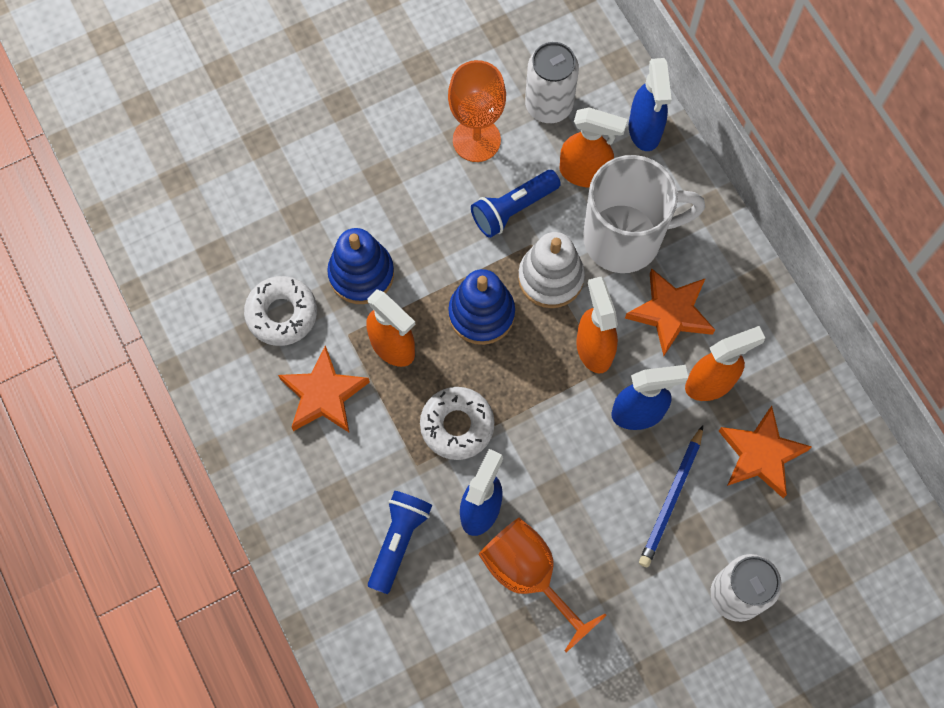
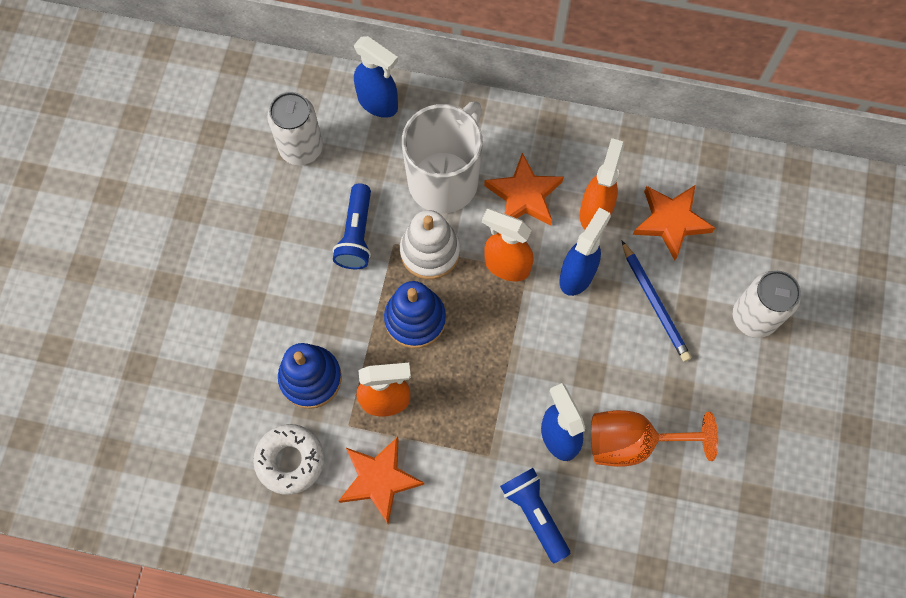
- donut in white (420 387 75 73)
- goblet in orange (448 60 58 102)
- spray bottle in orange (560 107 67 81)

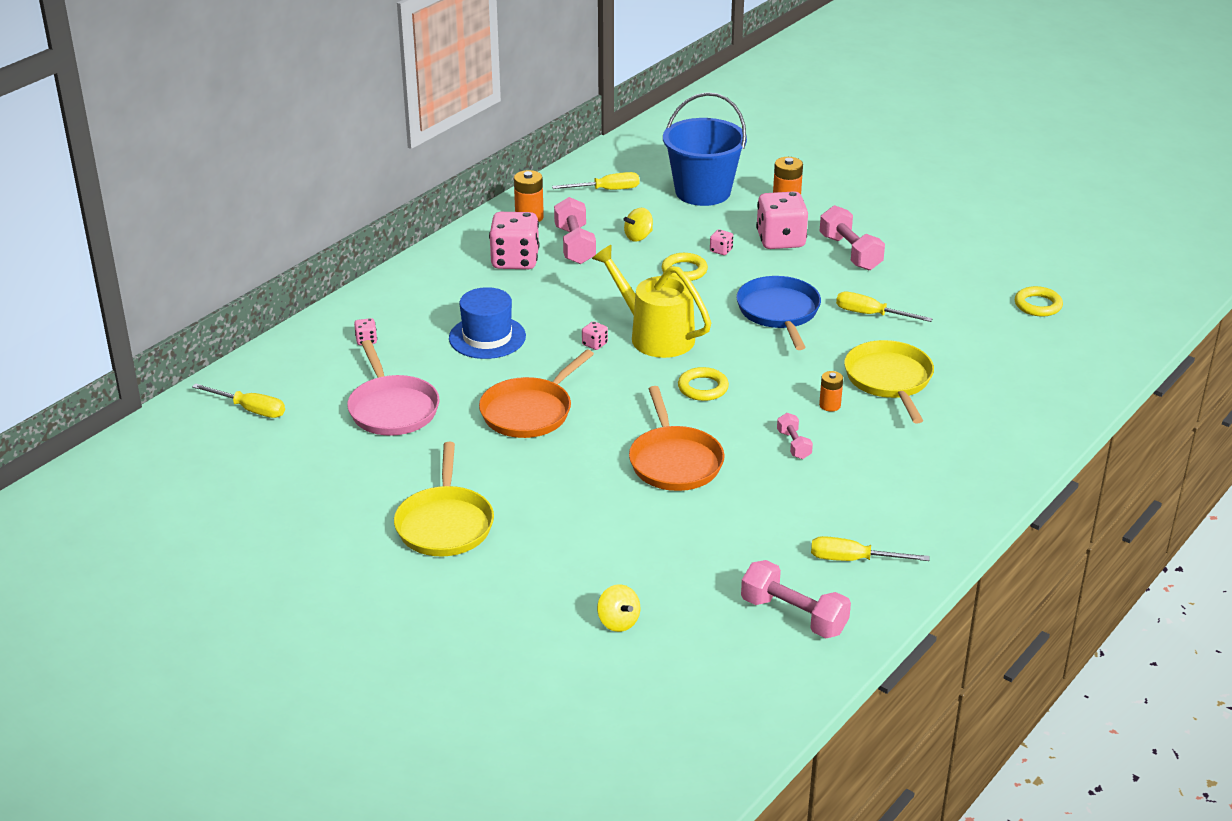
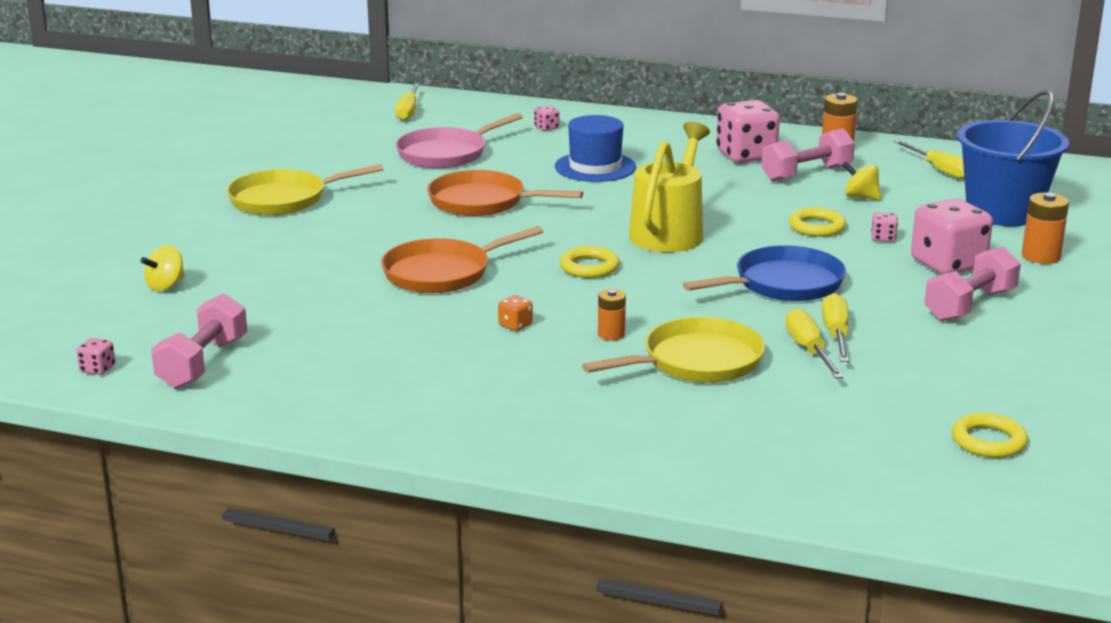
~ dice in pink (582 321 26 29) to (76 338 39 37)
~ dumbbell in pink (777 413 36 46) to dice in orange (498 295 35 36)
~ screwdriver in yellow (811 536 119 25) to (785 308 59 71)

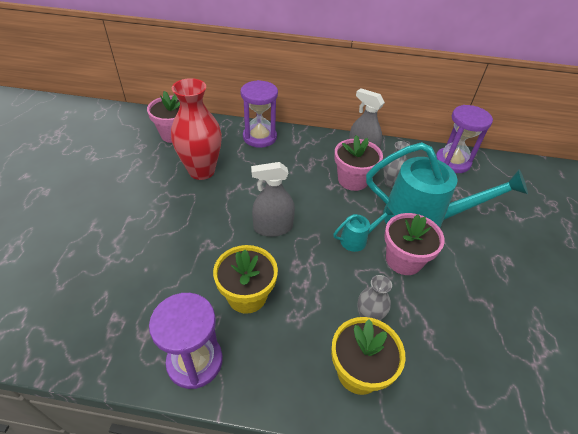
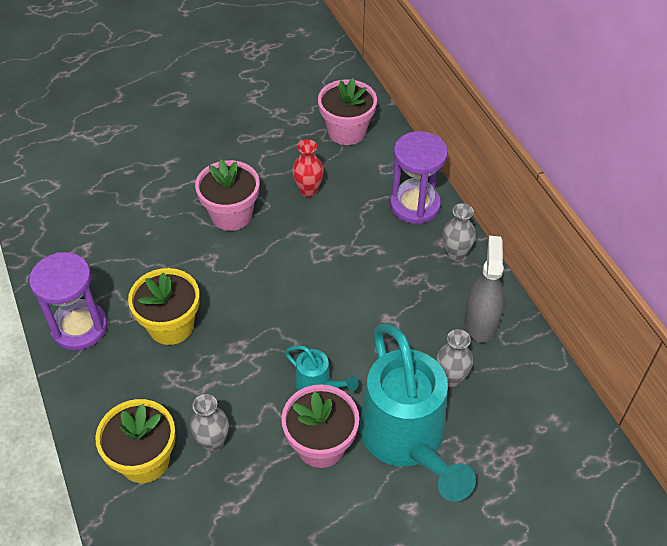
~ flower pot in pink (334 135 49 56) to (195 159 65 72)
~ vase in red (171 78 51 102) = (292 139 32 58) x0.50
+ vase in grey (443 203 33 59)
- spray bottle in grey (251 162 44 75)
- hourglass in purple (436 105 57 68)

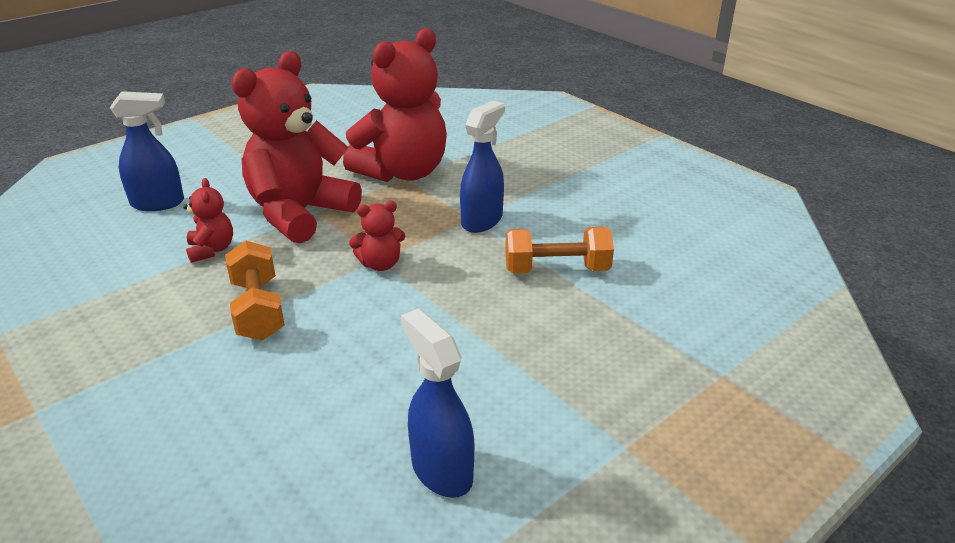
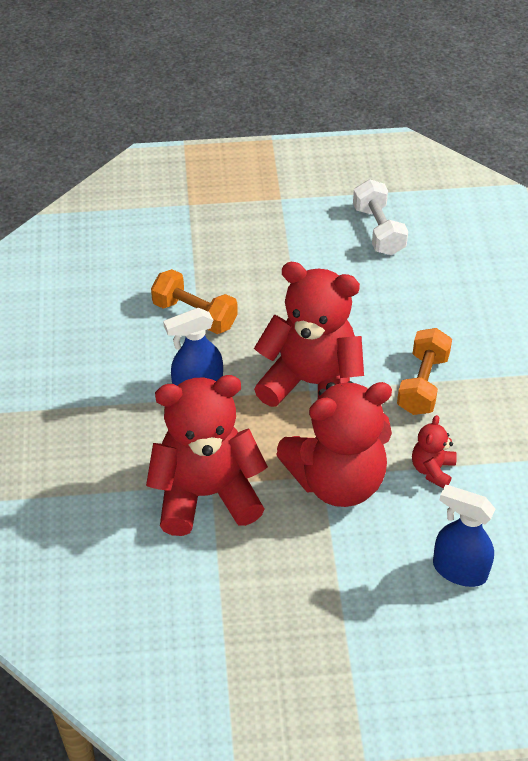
~ teddy bear in red (349 201 56 70) = (254 262 110 145) x2.28
~ spray bottle in blue (401 308 73 190) to dumbbell in white (353 179 55 76)

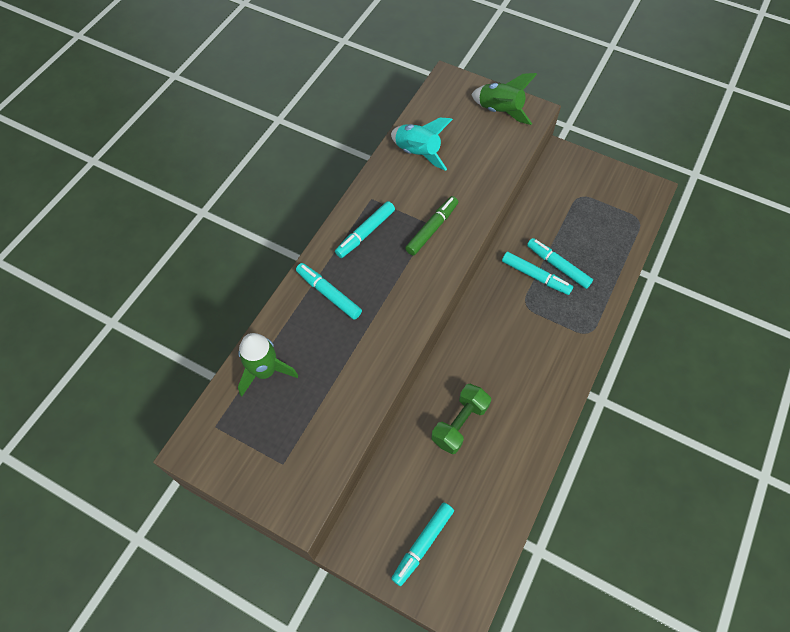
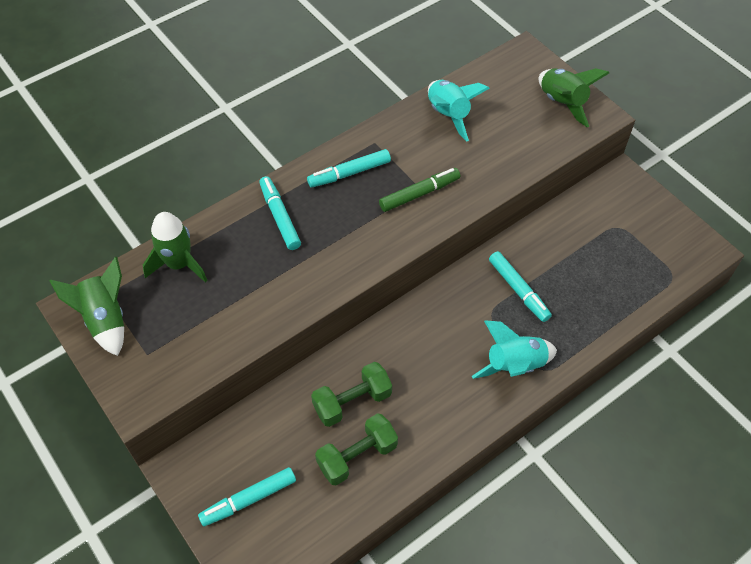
+ rocket in green (50 257 74 99)
+ dumbbell in green (315 414 83 72)
+ rocket in turquoise (472 320 85 59)
- marker in turquoise (527 238 66 51)

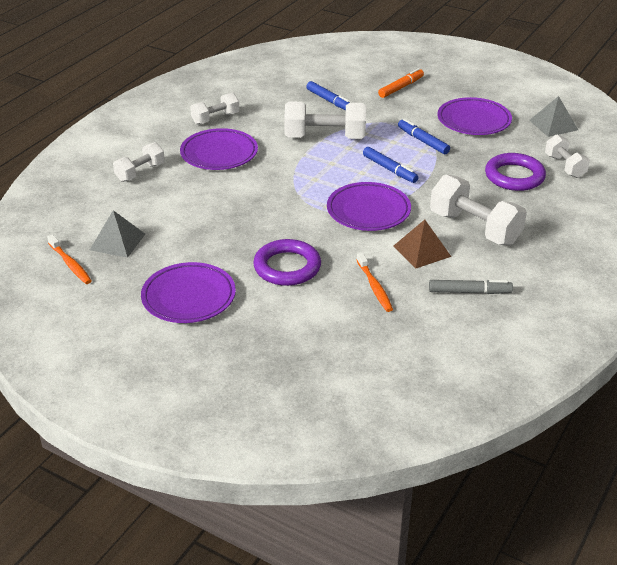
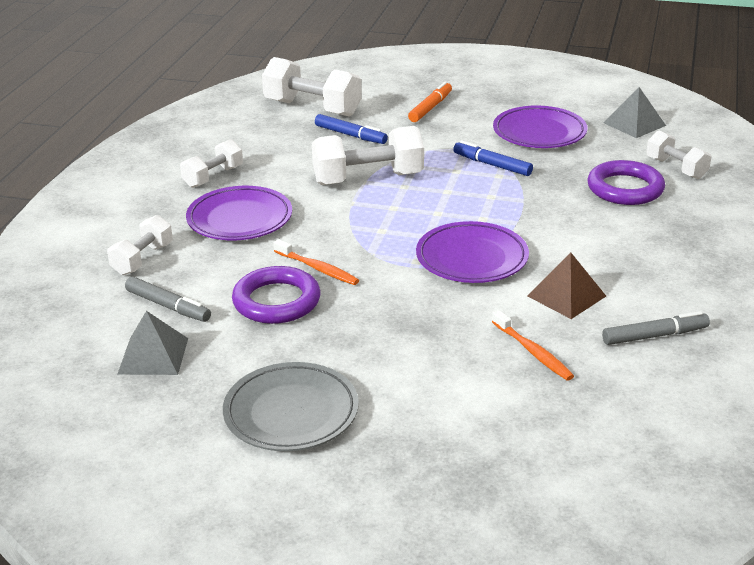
+ marker in grey (125 277 86 45)
~ plate in purple (141 262 95 61) to plate in grey (223 362 136 89)
~ ring in purple (253 239 68 47) to (232 266 89 58)
~ dumbbell in white (430 174 97 71) to (262 57 100 60)
~ toothbrush in orange (47 235 45 49) to (274 239 85 46)
- marker in blue (363 147 56 36)

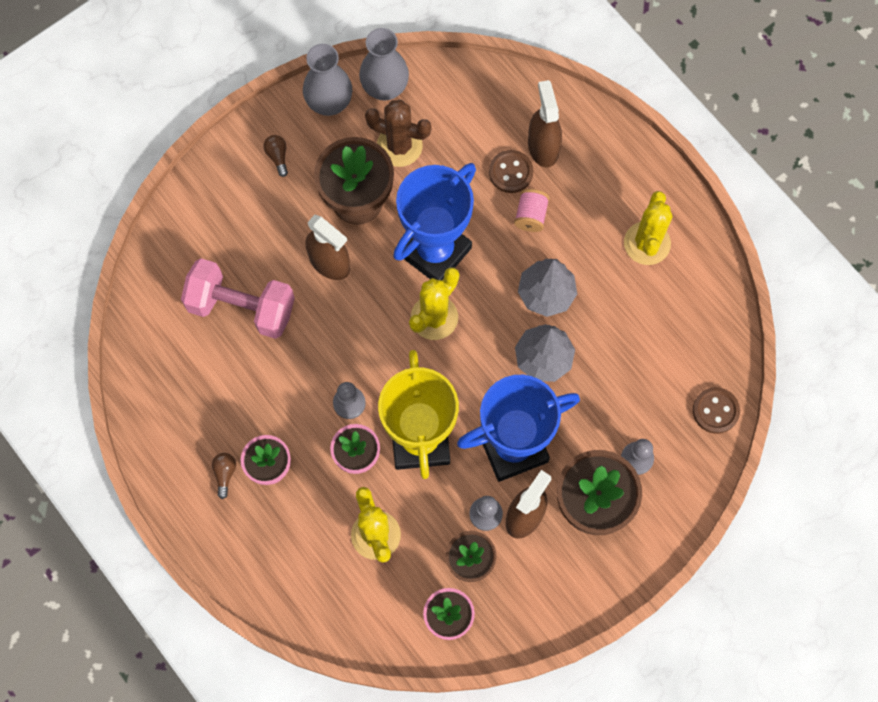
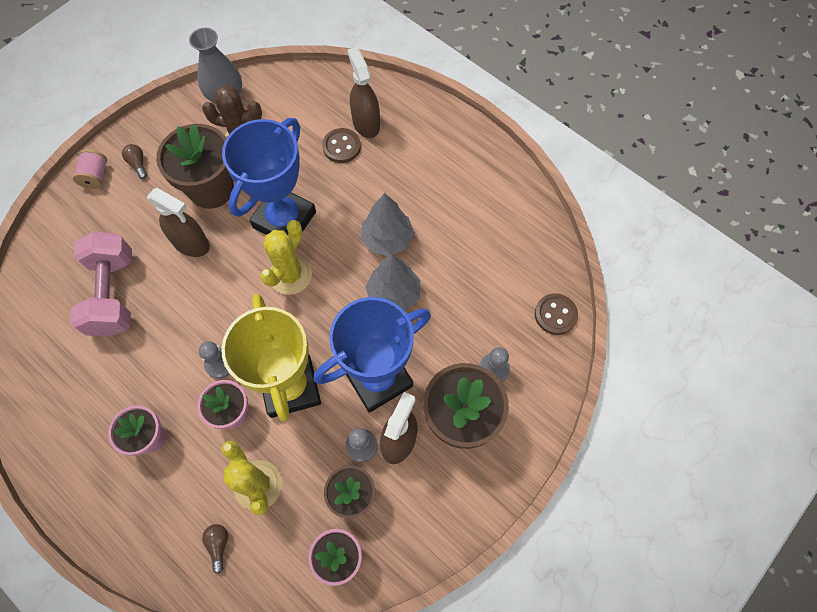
~ dumbbell in pink (181 258 114 81) = (70 231 62 106) 75 degrees clockwise
~ spool in pink (514 189 36 43) to (73 149 34 40)
~ light bulb in brown (212 453 24 46) to (202 524 26 50)
- vase in grey (303 44 49 72)
- cactus in yellow (624 191 49 74)

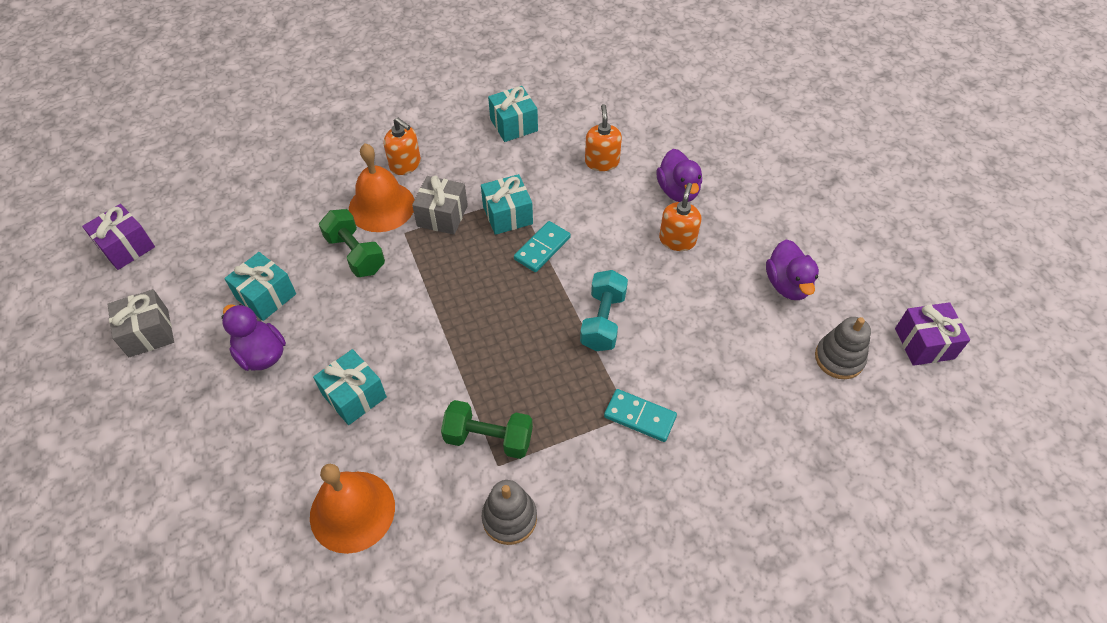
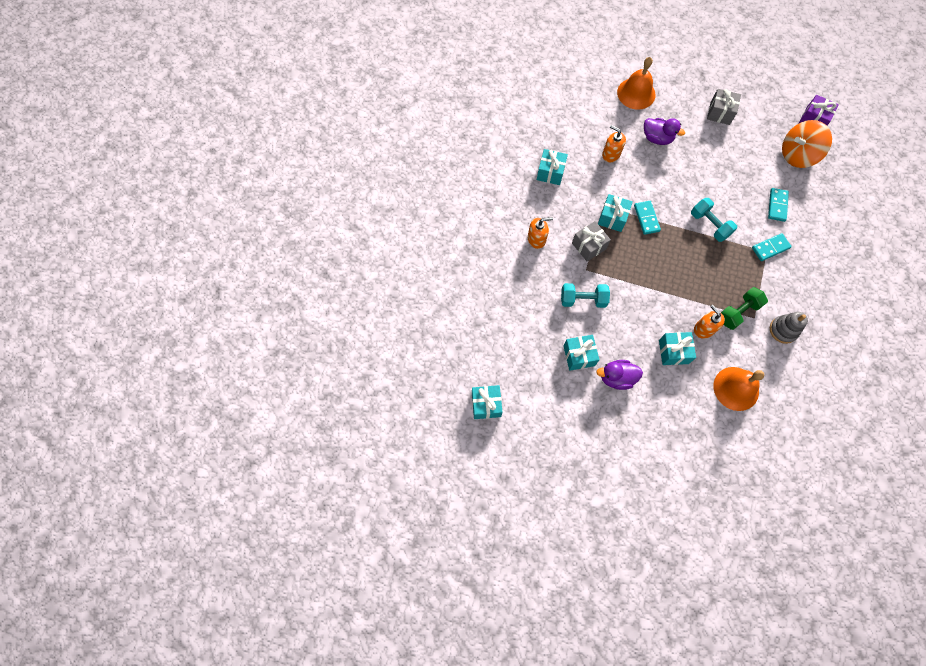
~ gift in purple (82 204 73 66) to gift in turquoise (472 385 30 34)
~ dumbbell in green (319 209 66 68) to dumbbell in turquoise (561 283 49 25)
~ bell in orange (349 143 65 89) to (617 57 38 53)
~ soap dispenser in orange (659 183 42 68) to (694 305 31 34)
~ gift in grey (107 289 67 68) to (707 89 34 36)
+ domino in turquoise (768 188 21 34)
~ stacking toy in grey (815 317 56 62) to spinning top in orange (782 120 50 48)
- duck in purple (766 239 53 61)

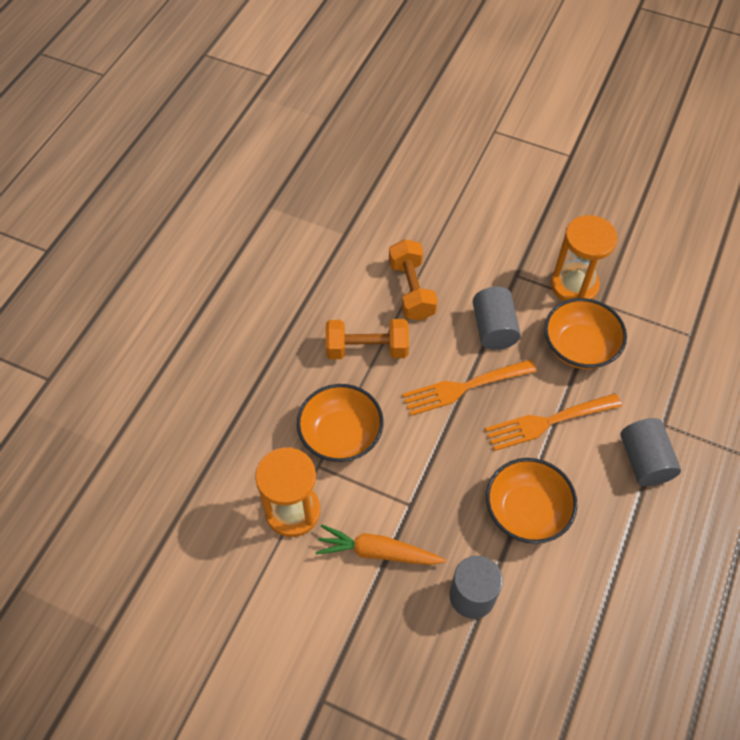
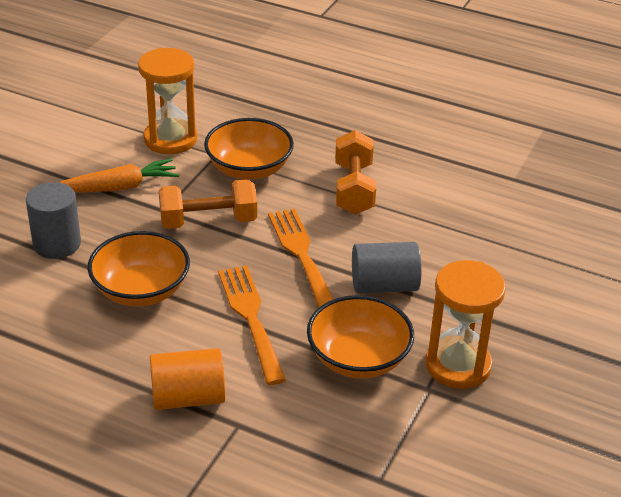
~ carrot in orange (316 525 130 40) = (59 158 120 34) 60 degrees clockwise
~ cylinder in grey (621 418 60 68) to cylinder in orange (150 348 75 62)
~ dumbbell in orange (389 239 49 82) to (159 179 98 50)

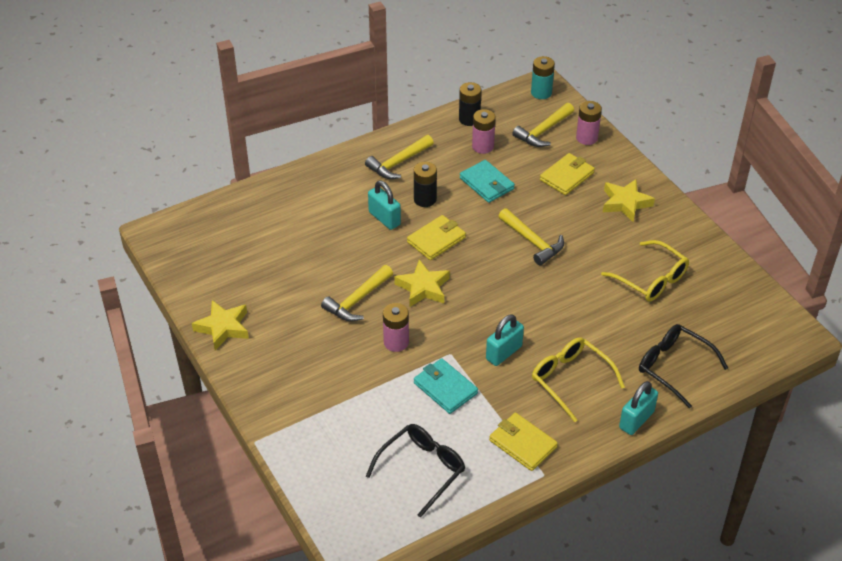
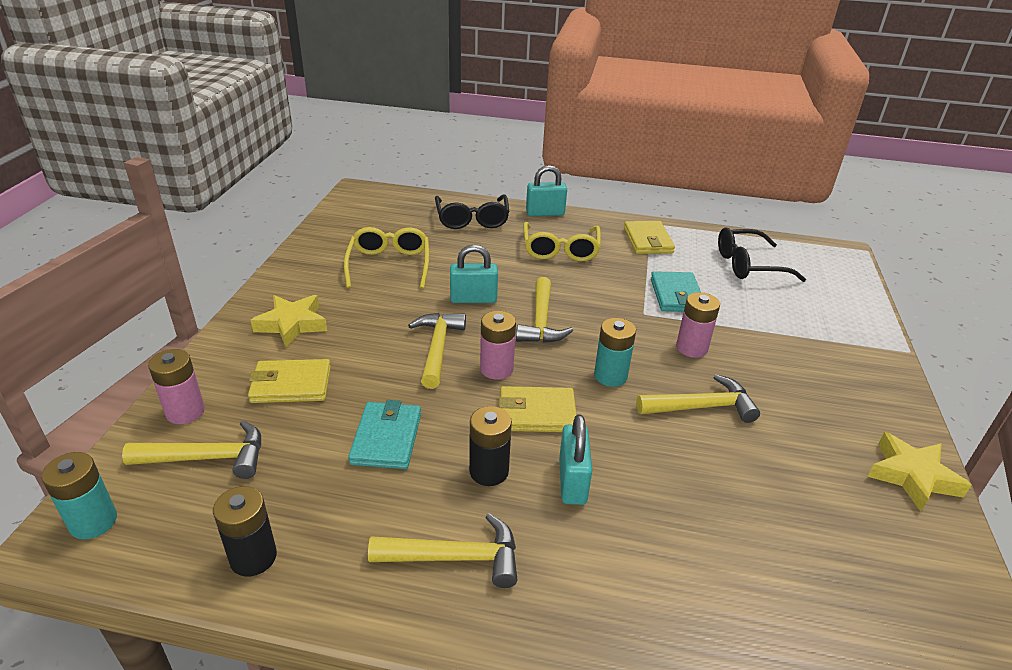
~ padlock in turquoise (486 314 38 52) to (450 245 48 58)
~ battery in pink (472 109 24 45) to (480 311 36 69)
+ hammer in yellow (516 277 57 66)
~ star in yellow (394 260 56 47) to battery in turquoise (594 318 42 69)

